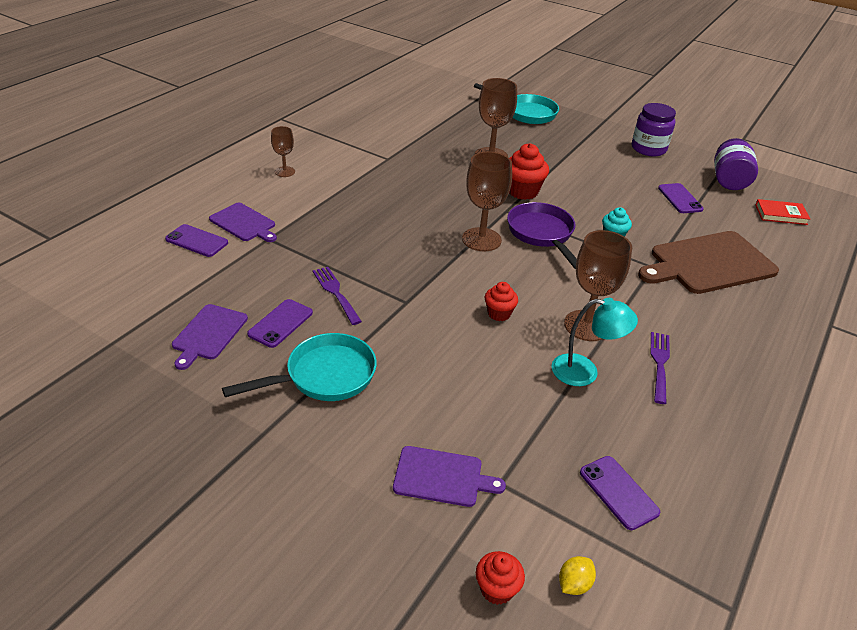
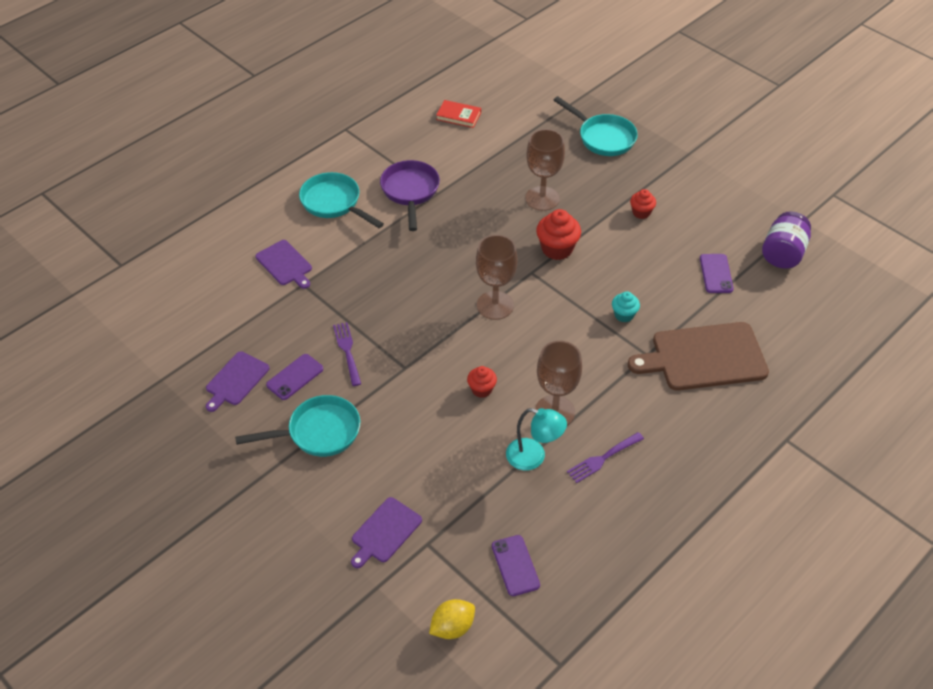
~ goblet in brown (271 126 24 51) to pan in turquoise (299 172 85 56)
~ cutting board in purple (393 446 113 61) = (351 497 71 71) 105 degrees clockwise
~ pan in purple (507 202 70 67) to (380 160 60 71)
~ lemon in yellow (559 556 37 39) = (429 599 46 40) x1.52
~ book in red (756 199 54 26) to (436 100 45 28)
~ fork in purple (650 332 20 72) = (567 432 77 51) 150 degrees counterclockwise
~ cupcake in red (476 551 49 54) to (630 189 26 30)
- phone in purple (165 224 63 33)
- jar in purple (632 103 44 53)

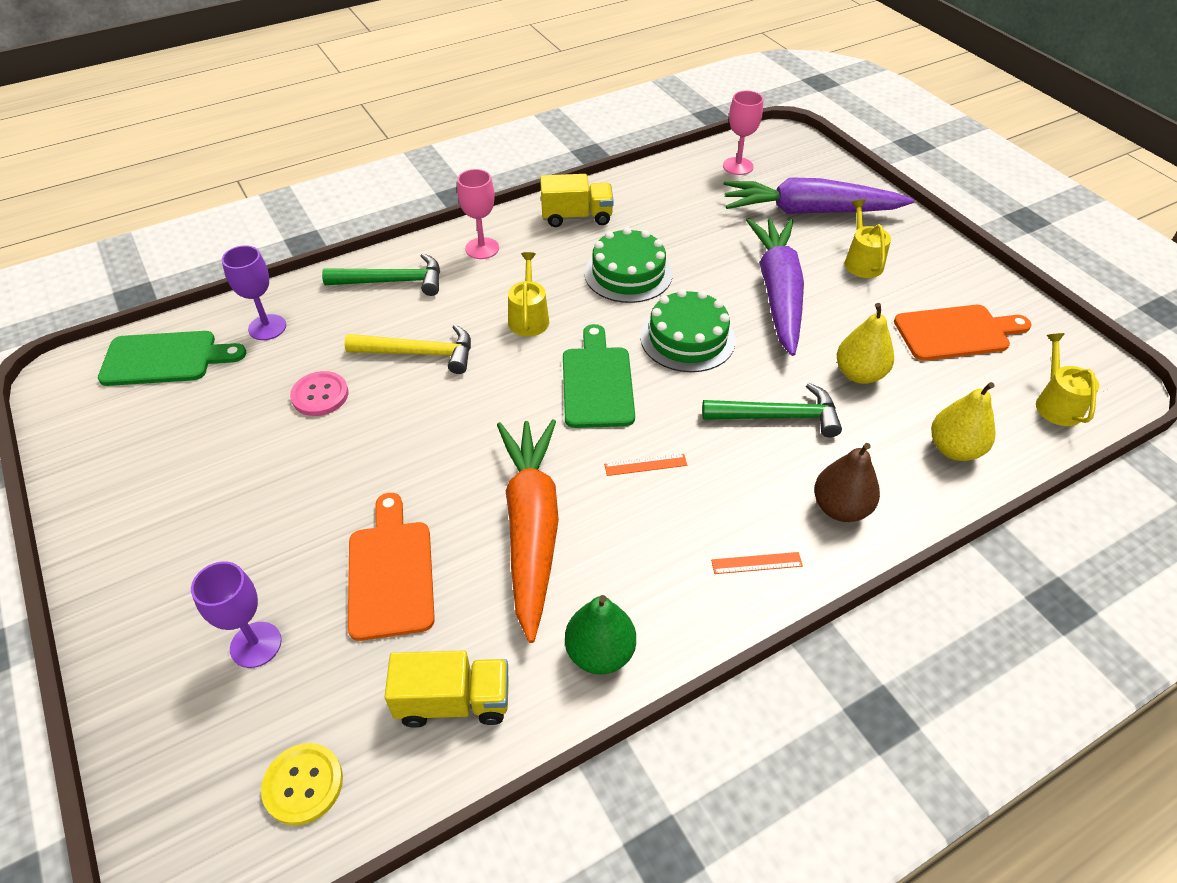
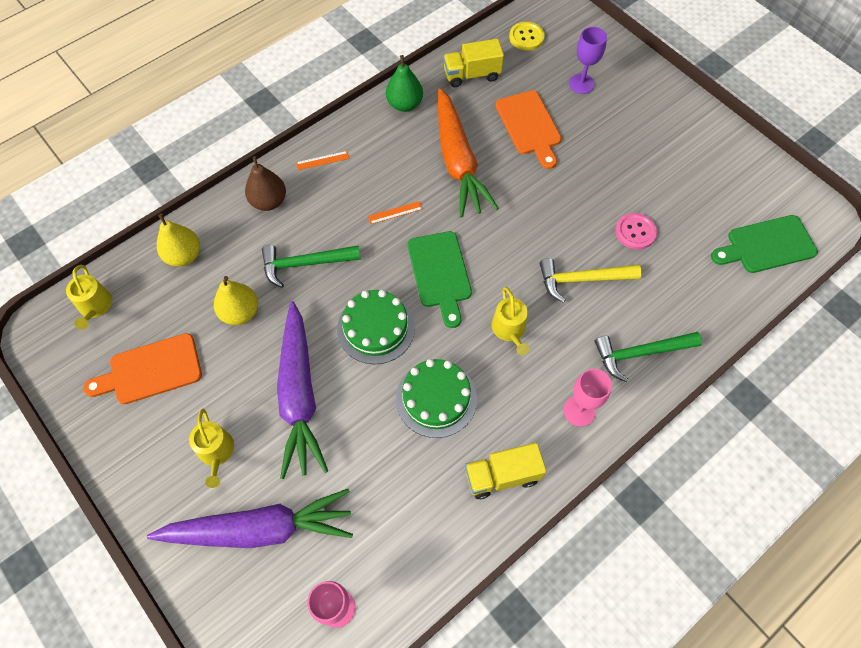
- goblet in purple (222 245 64 95)

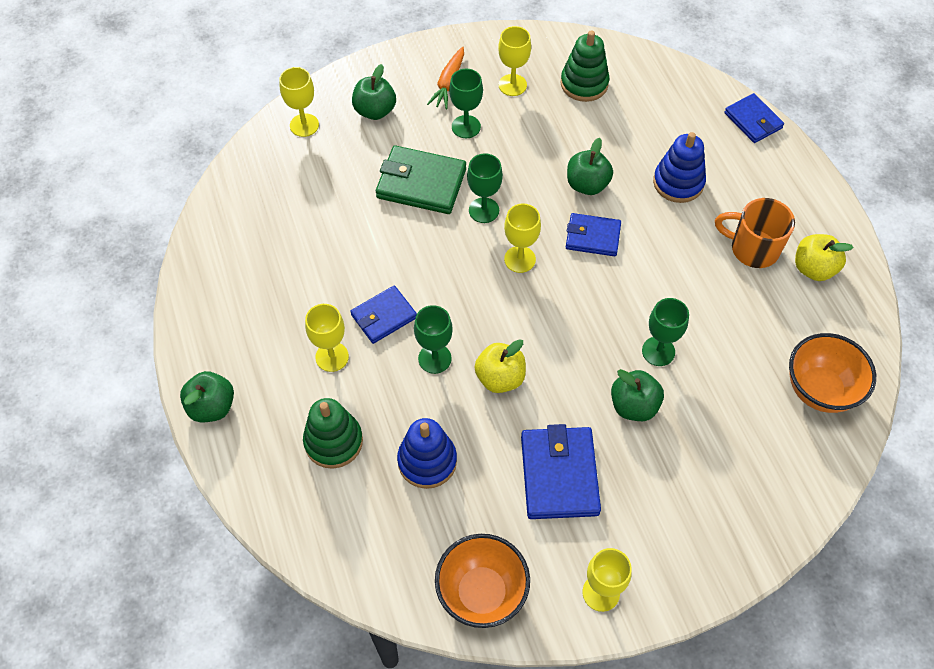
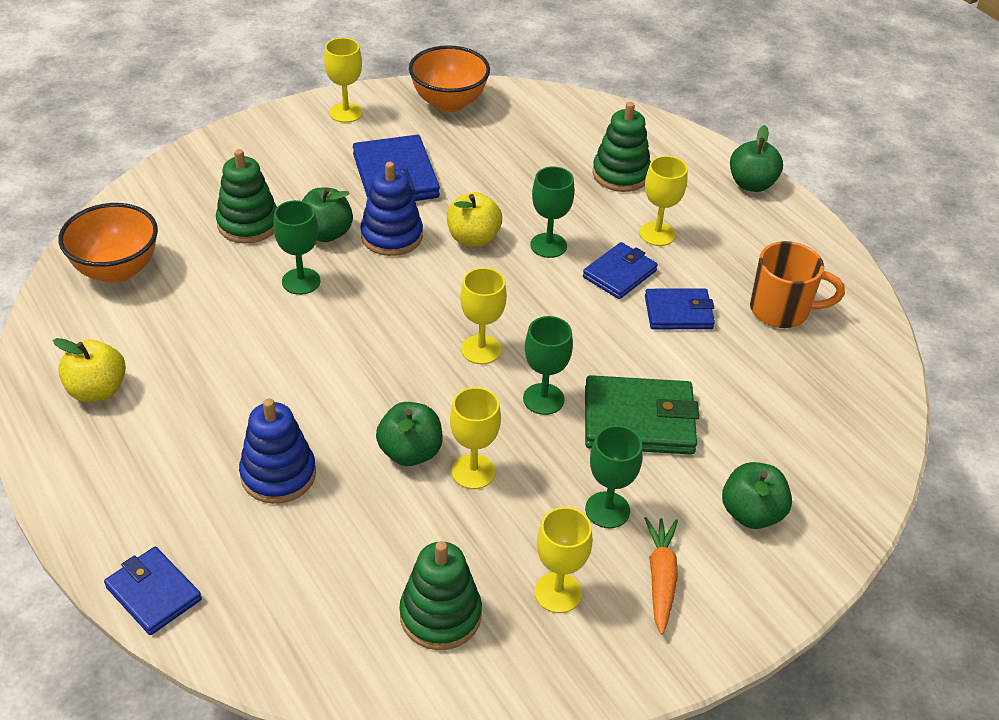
+ stacking toy in green (216 149 61 95)
~ stacking toy in blue (397 418 60 71) to (360 162 63 94)
~ goblet in yellow (279 67 40 70) to (450 387 51 102)
~ wallet in blue (566 213 55 43) to (645 289 70 40)
~ mug in orange (715 198 80 70) to (750 241 95 87)

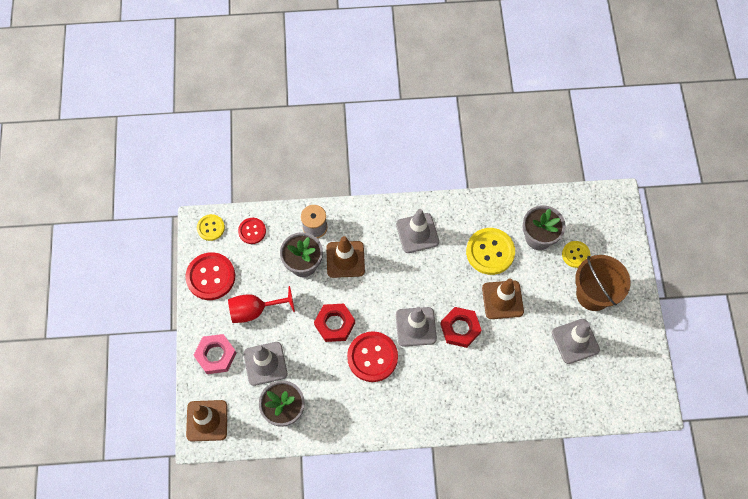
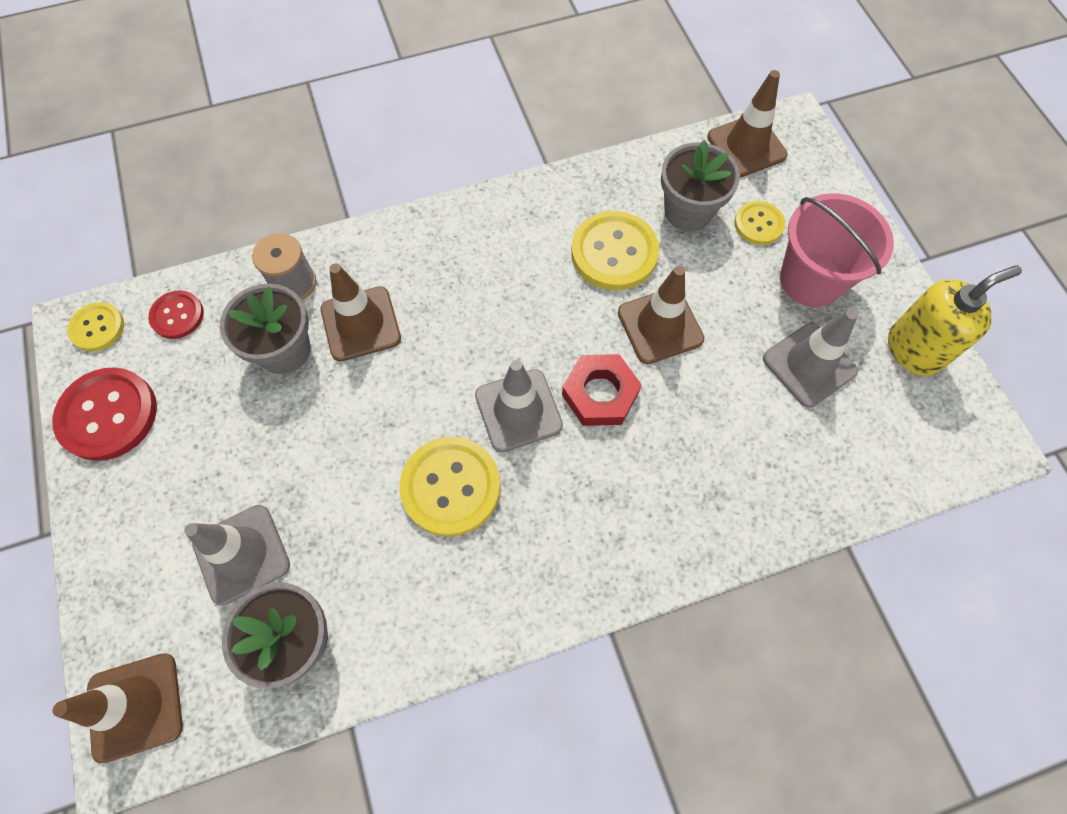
~ button in red (347 331 51 51) to button in yellow (399 437 102 100)
+ traffic cone in brown (707 70 81 107)
~ bucket in brown (575 255 55 56) to bucket in pink (780 193 114 114)
+ soap dispenser in yellow (888 265 134 111)
- nut in pink (193 334 43 40)
- goblet in red (228 286 67 37)
- nut in red (314 304 41 38)
- traffic cone in grey (396 209 43 44)

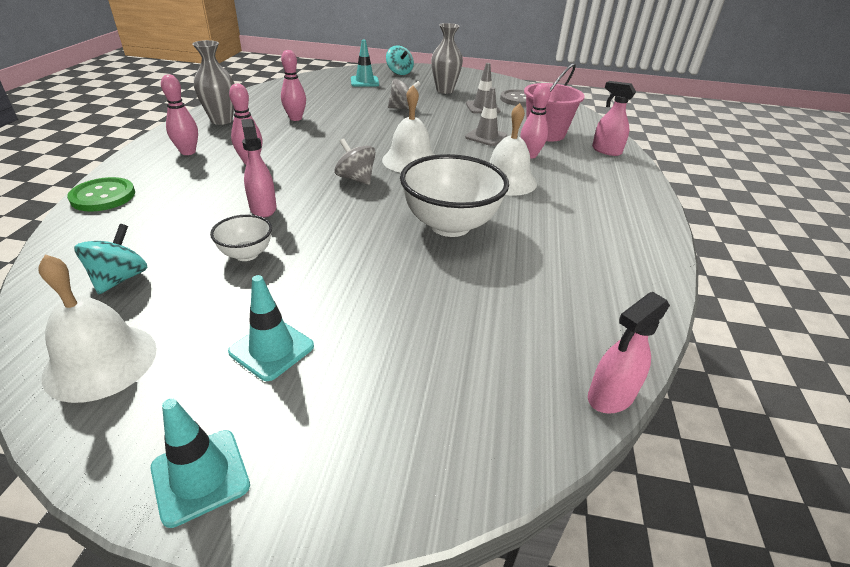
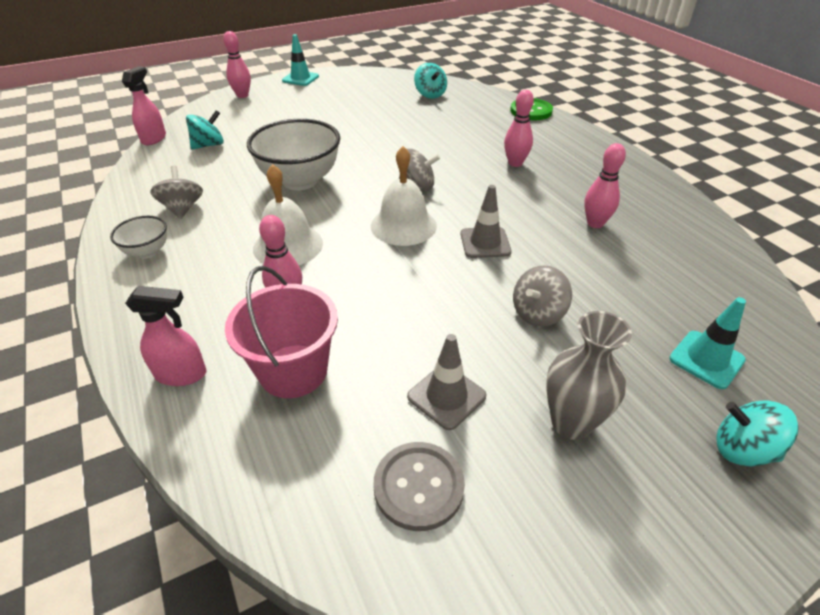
~ bowl in white (210 215 62 46) to (110 216 57 43)
+ spinning top in grey (150 166 53 53)
+ spinning top in turquoise (186 110 38 40)
~ bowling pin in pink (161 74 37 81) to (223 31 28 67)
~ traffic cone in grey (465 87 43 59) to (460 185 52 73)
- bell in white (38 254 119 149)
- vase in grey (192 40 42 85)
- traffic cone in turquoise (228 275 86 106)
- spray bottle in pink (241 119 36 99)

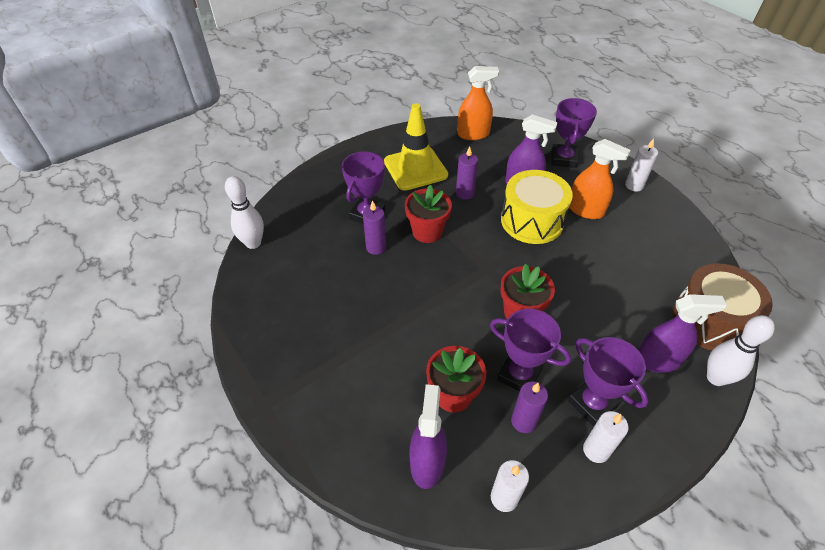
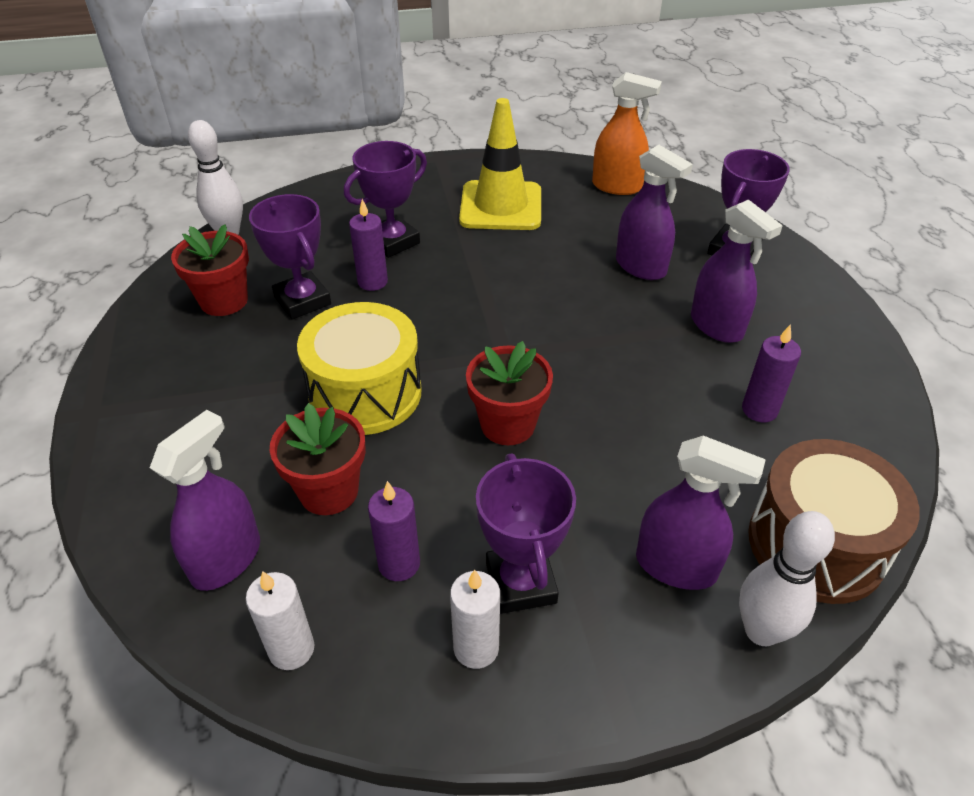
~ flower pot in red (405 185 47 58) to (171 224 78 92)
~ trophy in purple (490 309 81 83) to (249 194 82 125)
~ drum in yellow (501 170 72 74) to (297 302 124 133)
~ spray bottle in orange (569 139 62 80) to spray bottle in purple (691 199 92 144)
~ candle in purple (456 146 22 54) to (742 324 59 98)
- candle in white (625 138 33 54)

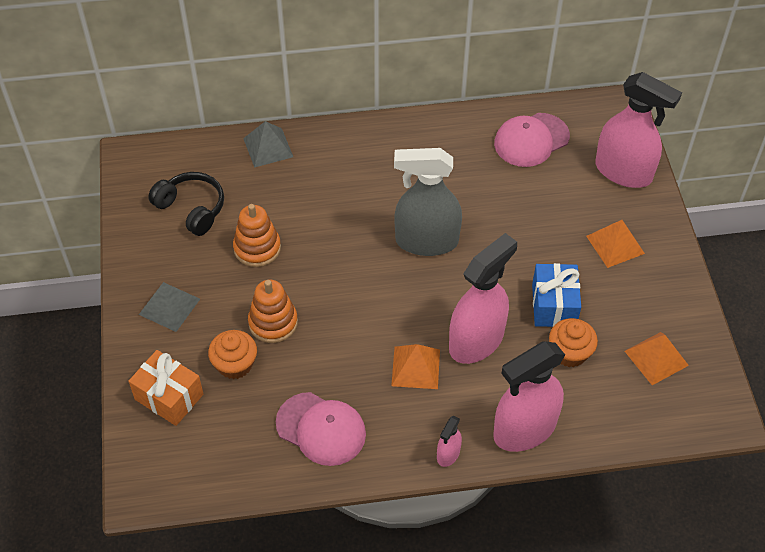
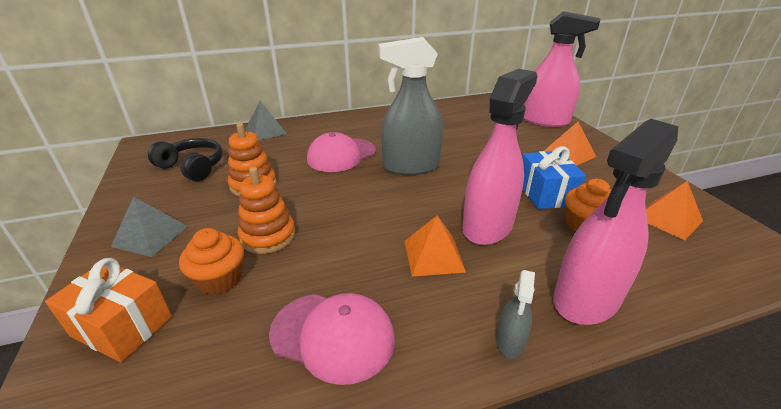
~ cap in pink (494 113 76 54) to (307 132 69 40)
~ spray bottle in pink (437 416 25 51) to spray bottle in grey (496 270 39 89)

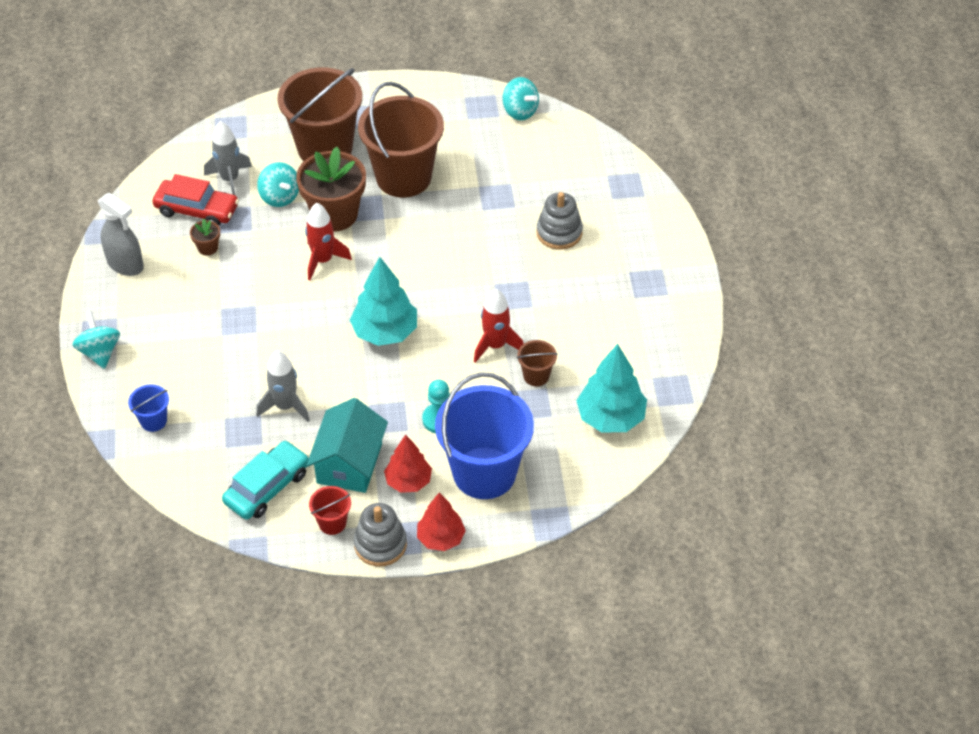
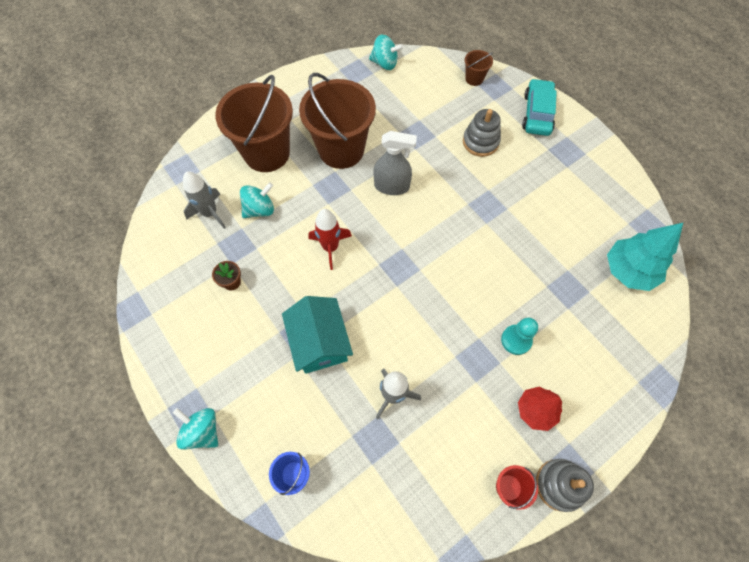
~ spinning top in turquoise (257 162 42 45) = (240 182 34 36) 60 degrees counterclockwise
~ house in turquoise (306 398 82 95) to (282 296 71 78)
~ spray bottle in grey (98 193 46 83) to (374 131 43 64)
~ bucket in brown (517 340 41 46) to (465 50 28 36)
~ car in turquoise (222 441 87 79) to (522 79 35 57)
- car in red (152 174 87 52)
- flower pot in brown (296 147 70 84)
- tree in turquoise (350 257 67 89)
- tree in red (417 493 49 58)
- bucket in blue (435 372 99 127)
- rocket in red (474 289 50 74)

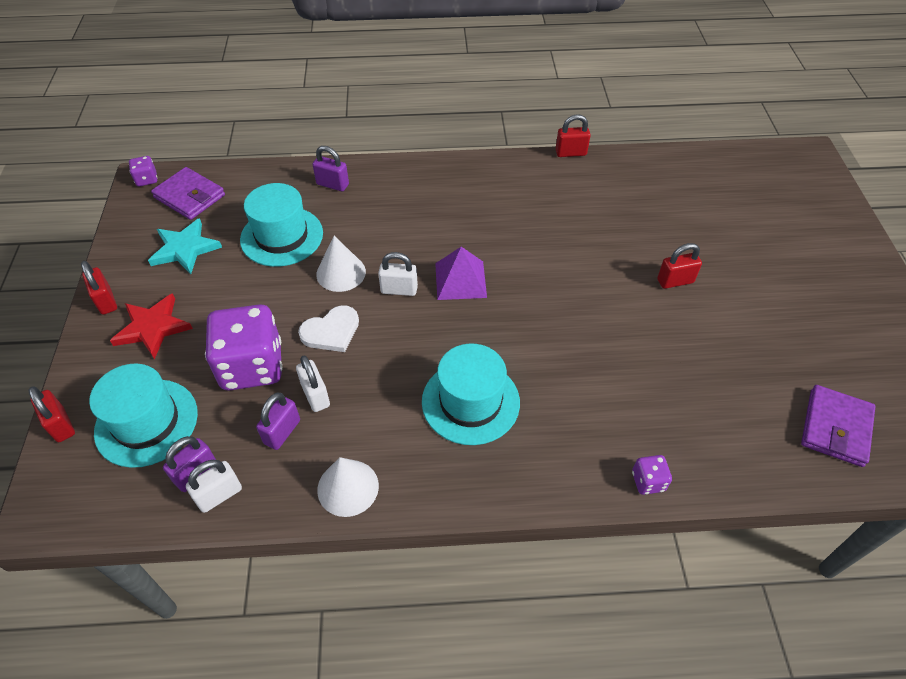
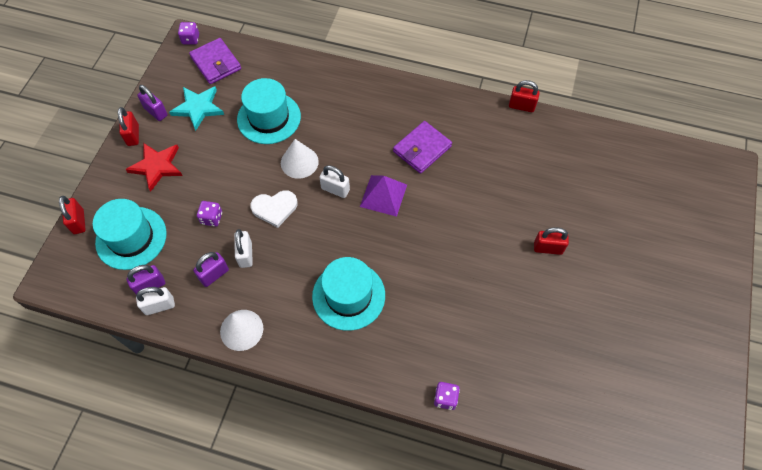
~ padlock in purple (312 146 37 45) to (137 85 31 36)
~ dice in purple (205 304 78 87) = (197 201 25 26) x0.43
~ wallet in purple (801 385 75 82) to (393 121 59 53)

